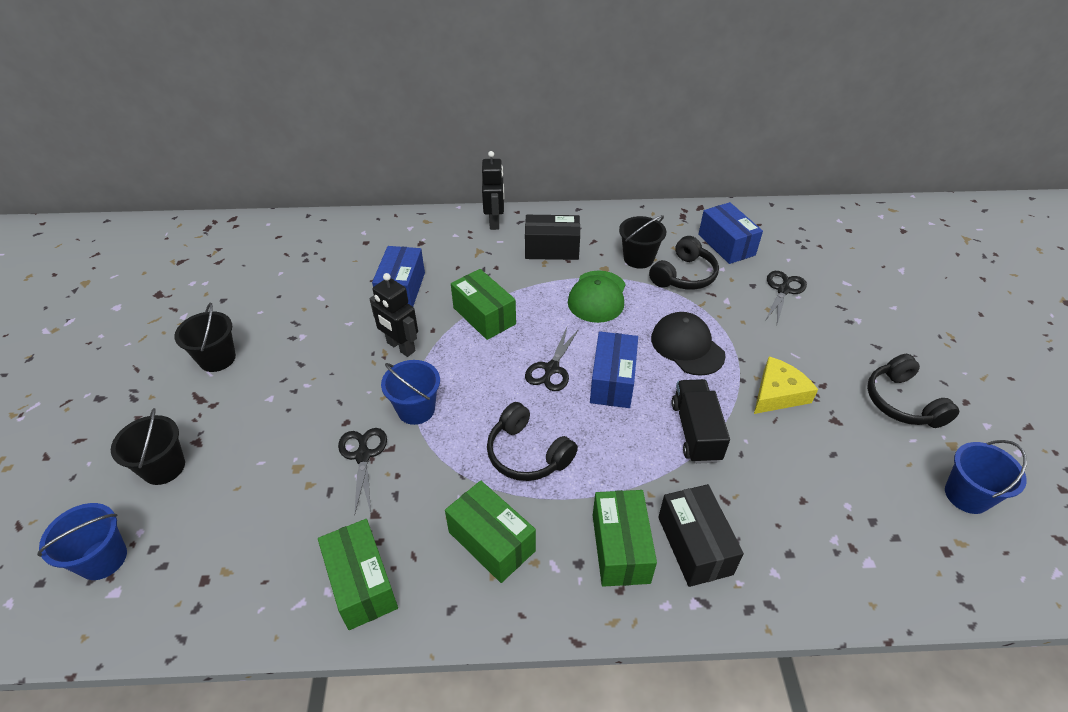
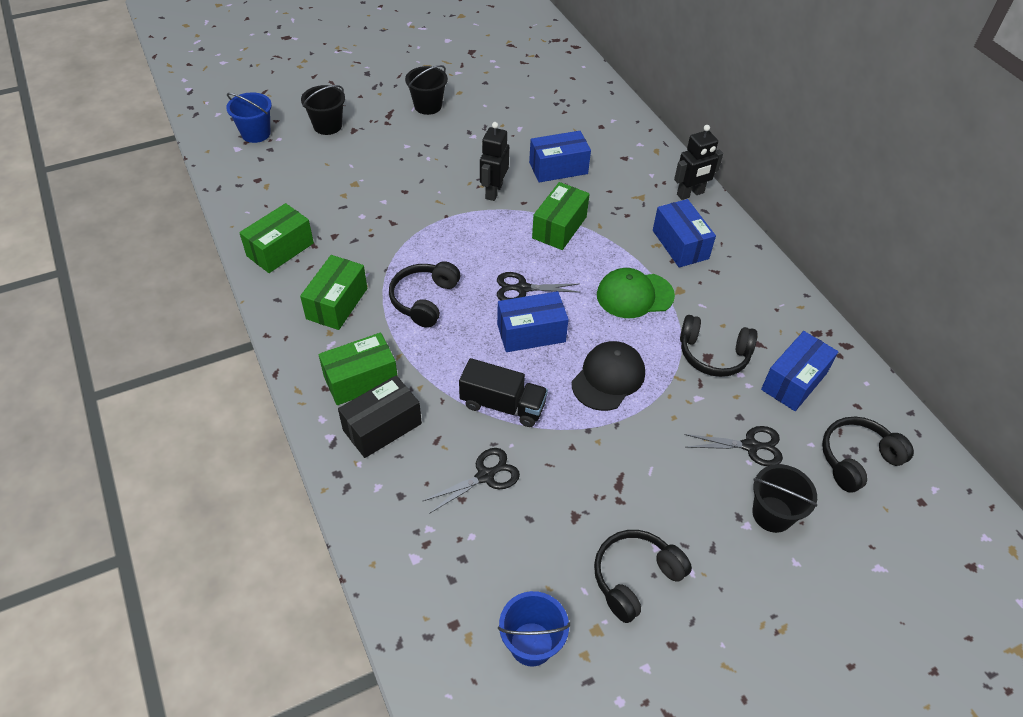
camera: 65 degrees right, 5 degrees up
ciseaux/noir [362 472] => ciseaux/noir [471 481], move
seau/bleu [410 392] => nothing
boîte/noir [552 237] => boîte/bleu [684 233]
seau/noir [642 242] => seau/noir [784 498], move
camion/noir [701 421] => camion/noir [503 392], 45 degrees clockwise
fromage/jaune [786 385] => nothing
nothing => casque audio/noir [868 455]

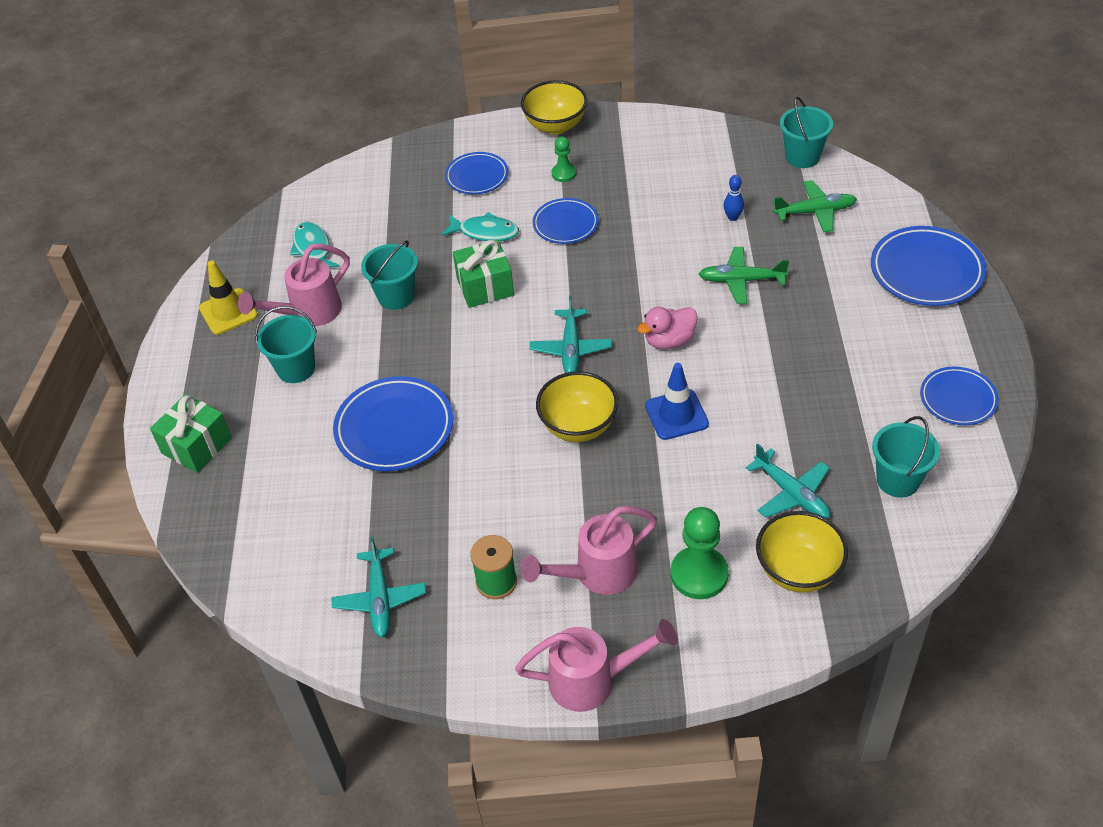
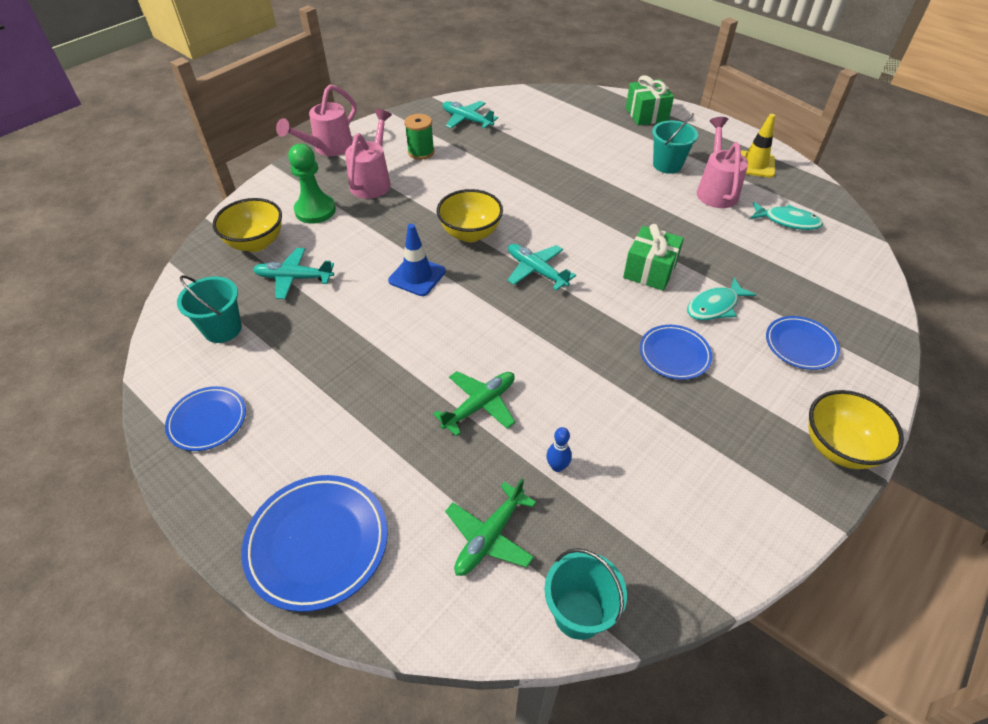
camera: 130 degrees right, 0 degrees up
assiette/bleu [393 423] => nothing
seau/turquoise [389 275] => nothing
pion/vert [563 159] => nothing
canard/rose [667 328] => nothing

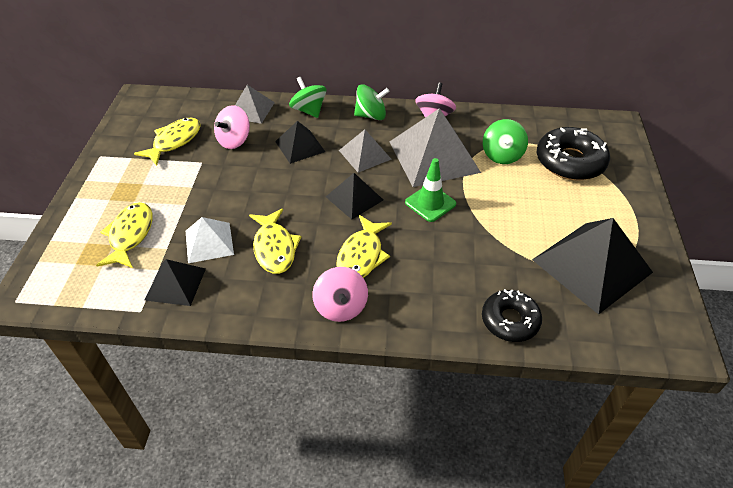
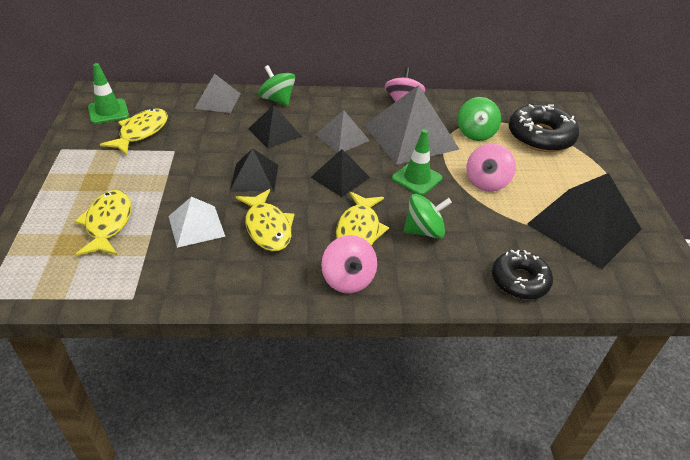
camera: 10 degrees left, 5 degrees down
pyramide/noir [175 282] => pyramide/noir [254 170], move
toupie/rose [232 127] => toupie/rose [491 168], move
toupie/vert [372 102] => toupie/vert [428 216], move
nothing => cône de chantier/vert [108 93]

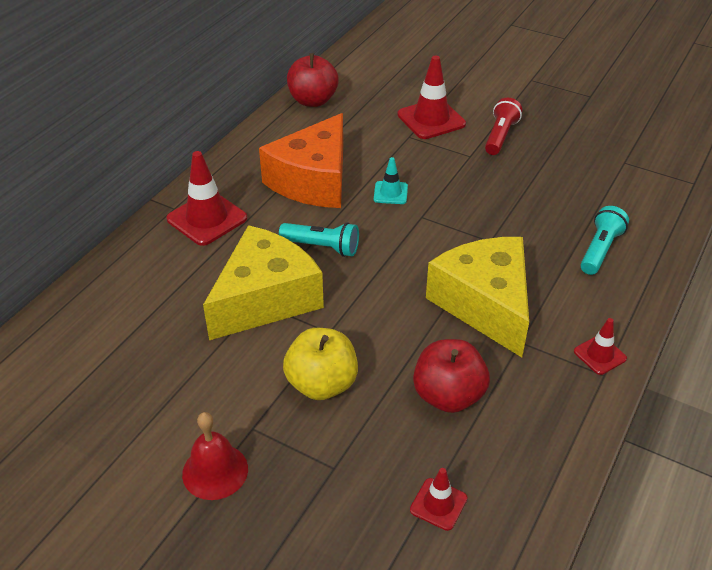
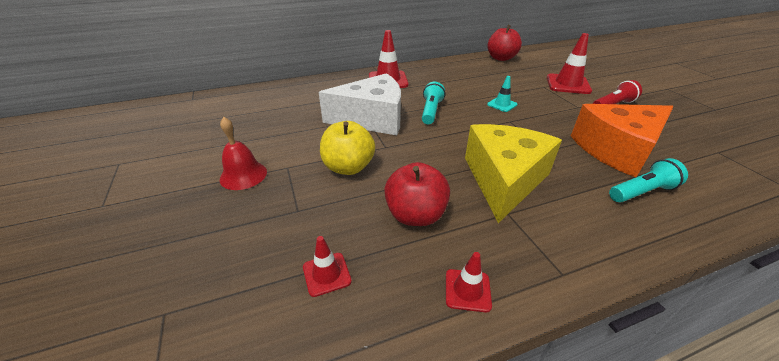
camera: 40 degrees right, 5 degrees down
fromage/jaune [263 282] => fromage/blanc [360 104]
fromage/orange [301 160] => fromage/orange [622 141], move
lampe de poche/turquoise [319 239] => lampe de poche/turquoise [433 103], 135 degrees counterclockwise
cône de chantier/rouge [600 346] => cône de chantier/rouge [469 282], move

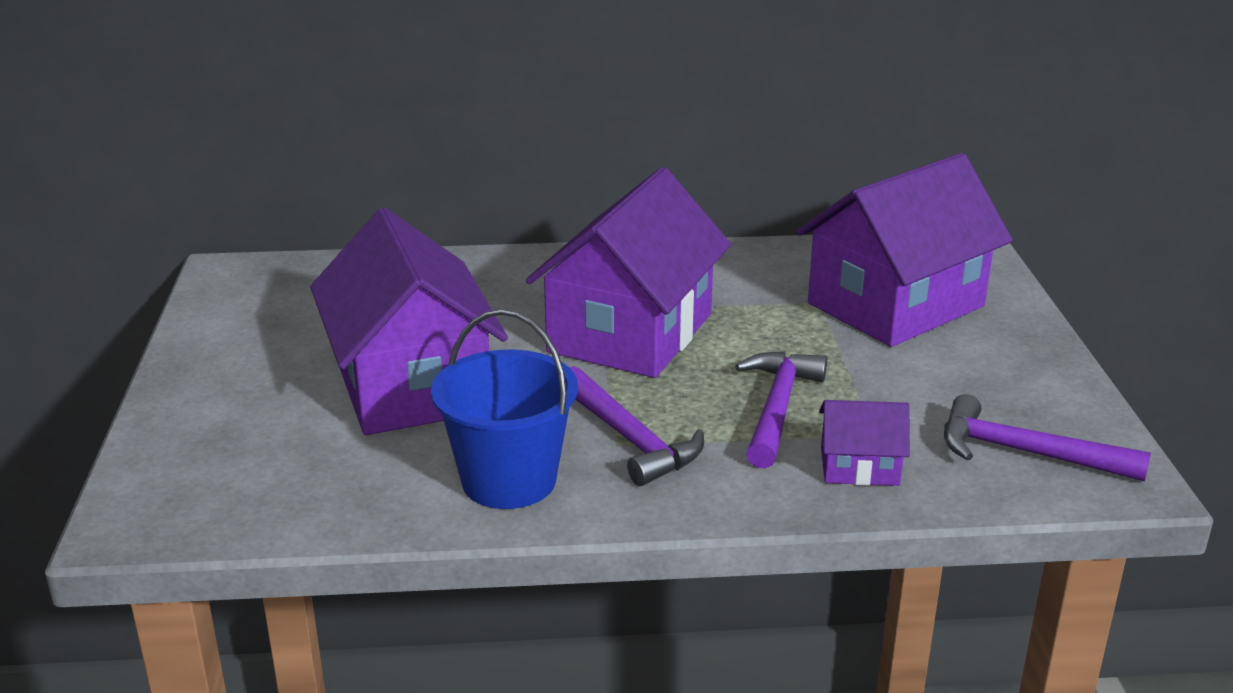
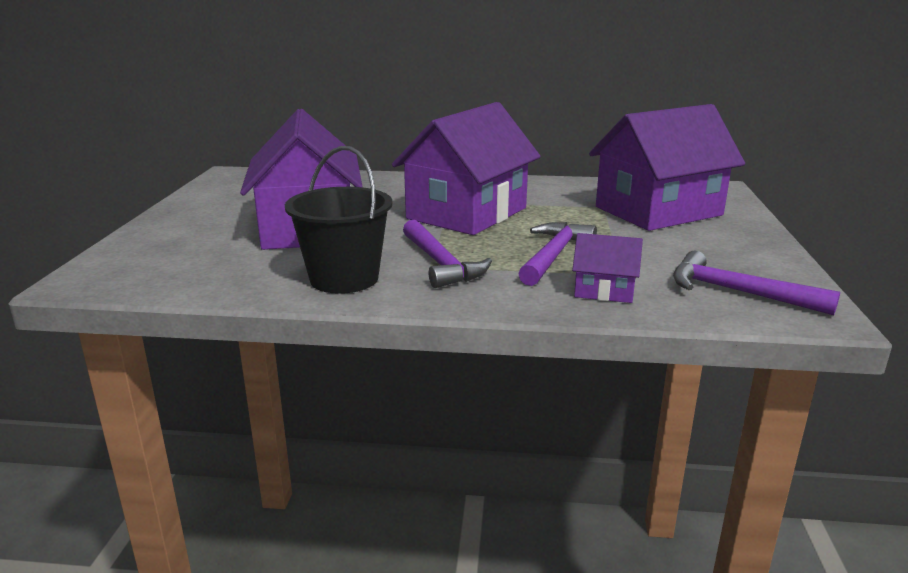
camera: 10 degrees right, 5 degrees down
seau/bleu [504 409] => seau/noir [338 220]

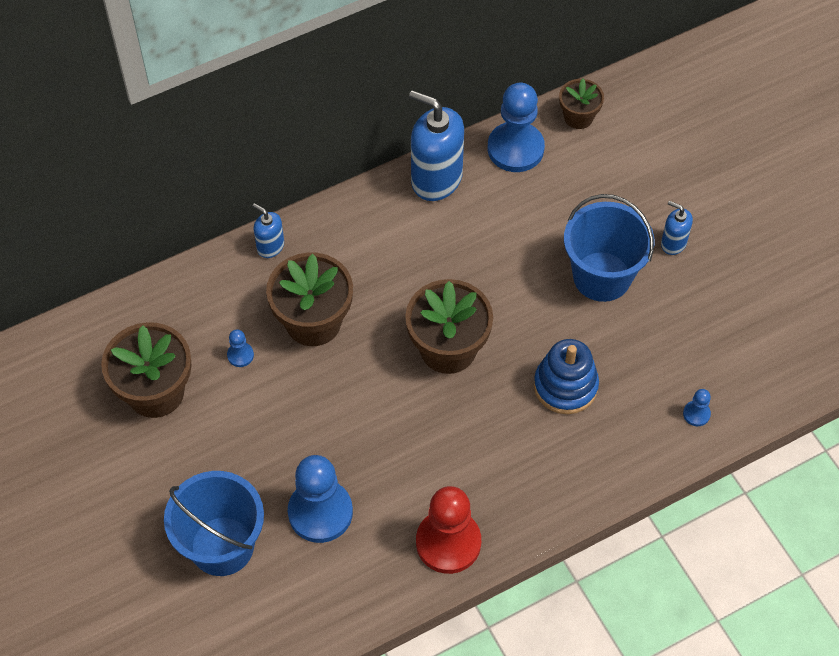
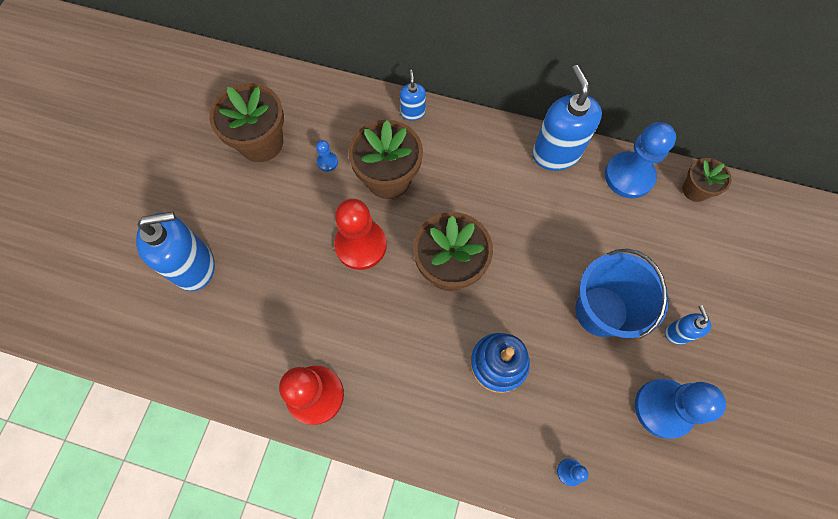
camera: 45 degrees right, 10 degrees up
seau/bleu [214 523] => distributeur de savon/bleu [175 251]
pion/bleu [320 499] => pion/bleu [680 409], move
nothing => pion/rouge [360 234]

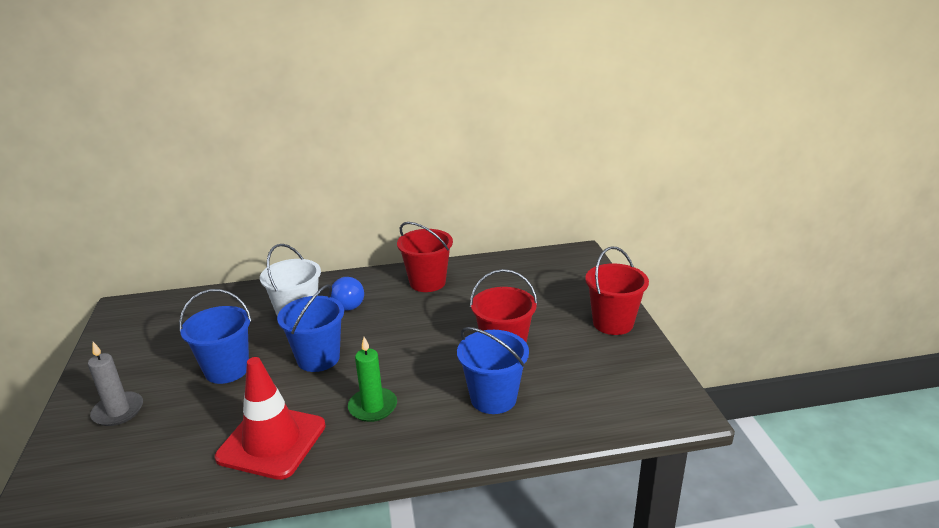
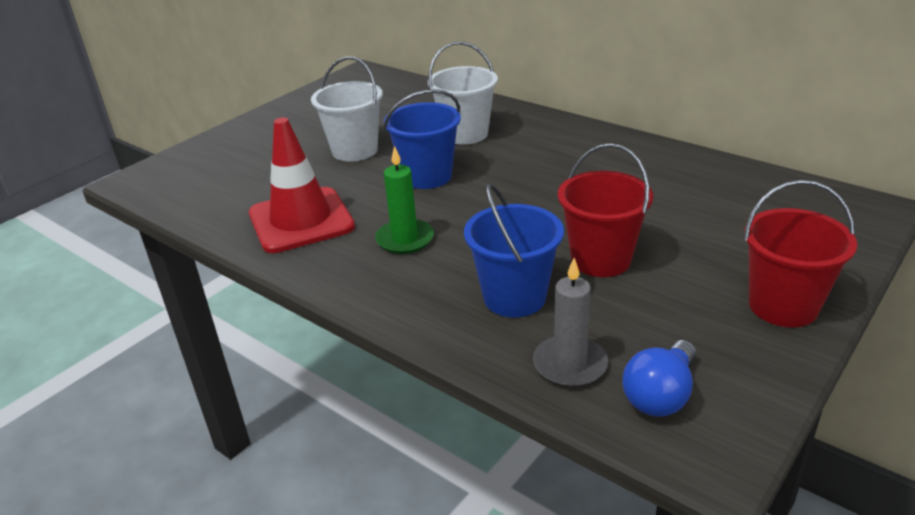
camera: 50 degrees right, 5 degrees up
bougie/gris [115 384] => bougie/gris [570 323], move
seau/bleu [215 336] => seau/blanc [347 109]
ampoule/bleu [347 294] => ampoule/bleu [659 378], move
seau/rouge [425 257] => nothing

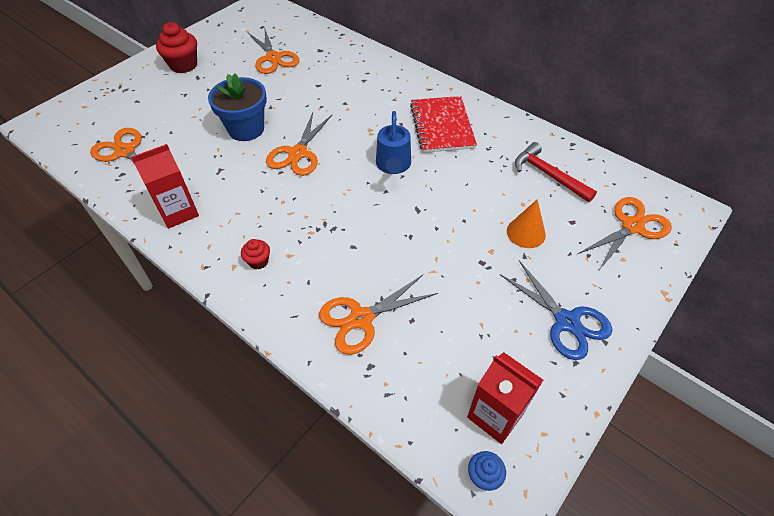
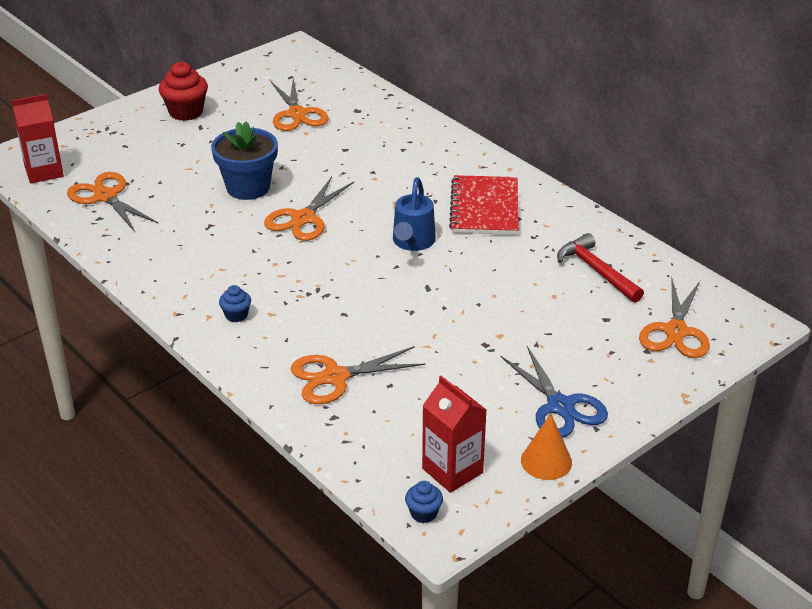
camera: 10 degrees right, 15 degrees down
brique de lait/rouge [165 186] => brique de lait/rouge [38 138], move
muffin/rouge [255 254] => muffin/bleu [235 303]
cône/orange [526 223] => cône/orange [546 447], move
ciseaux/orange [625 233] => ciseaux/orange [674 318], 135 degrees clockwise

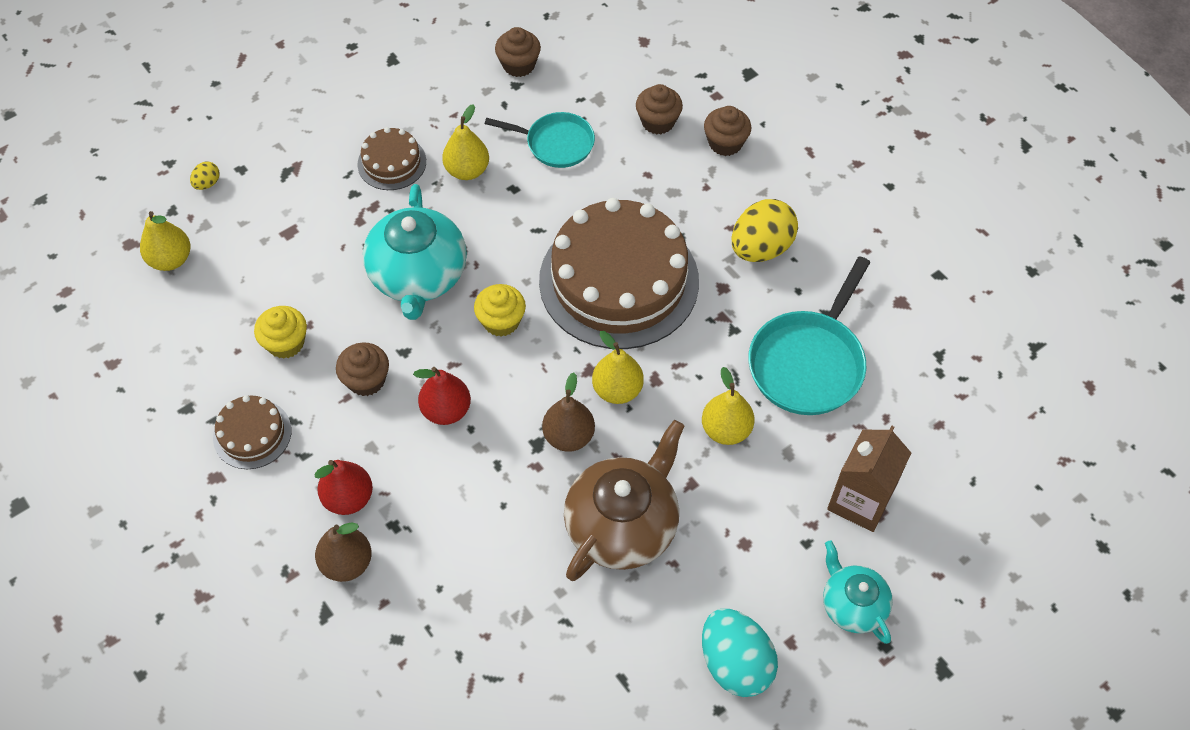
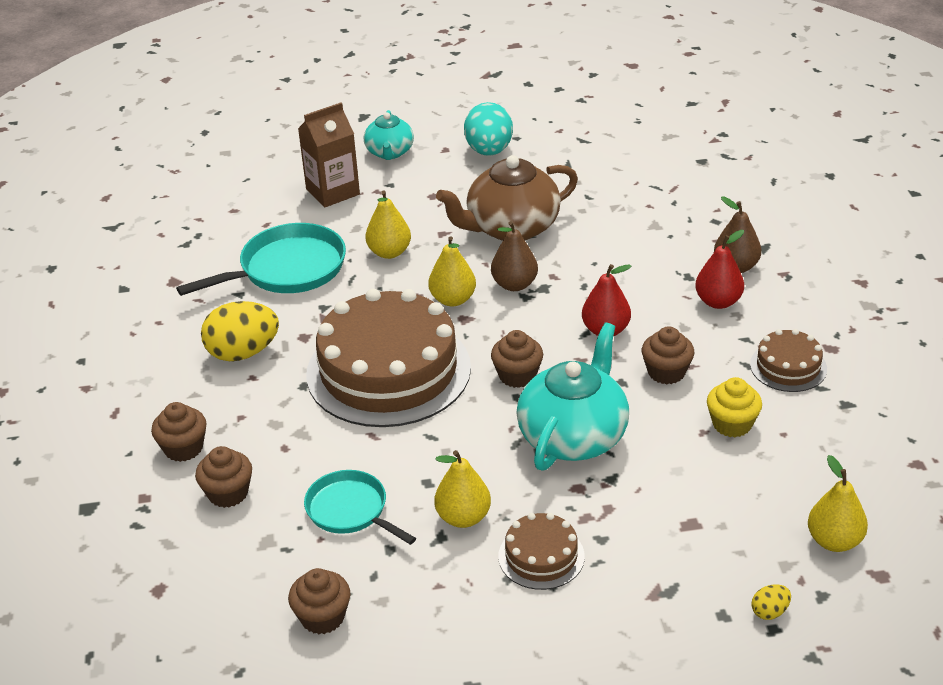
camera: 150 degrees left, 20 degrees down
muffin/jaune [500 310] => muffin/marron [517 359]

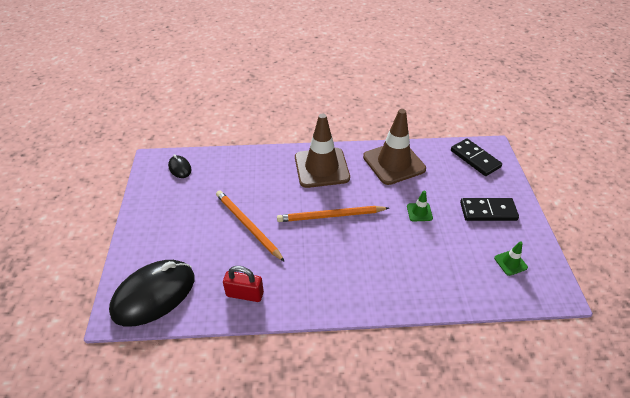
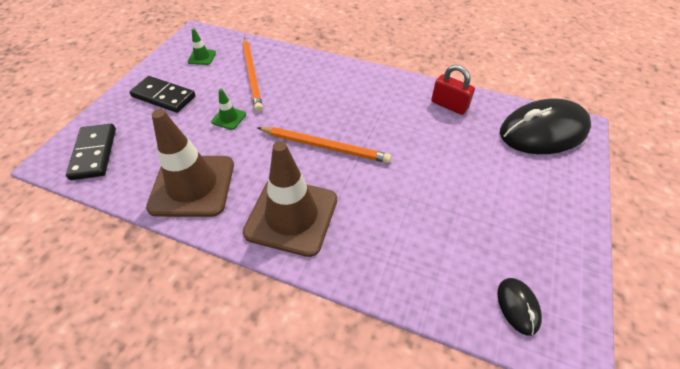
camera: 155 degrees left, 5 degrees up
crayon/orange [250 226] => crayon/orange [253 75], move

